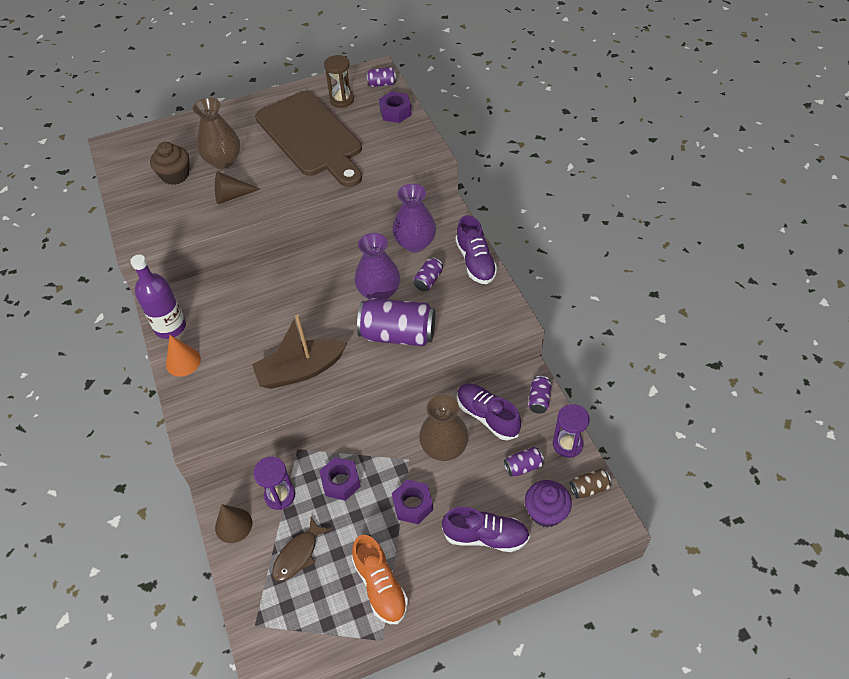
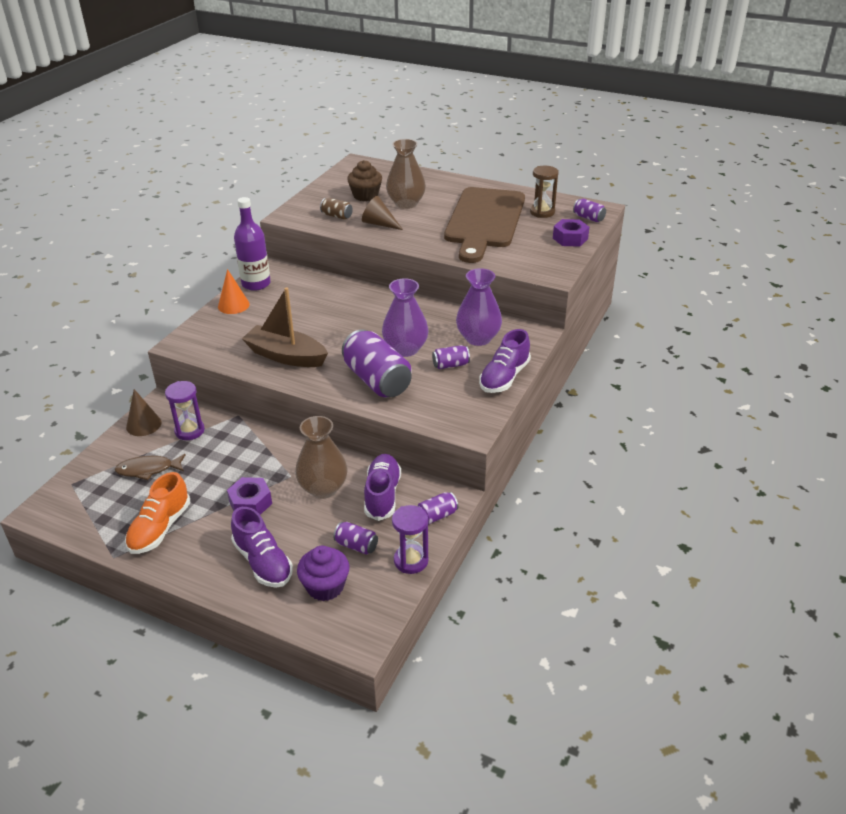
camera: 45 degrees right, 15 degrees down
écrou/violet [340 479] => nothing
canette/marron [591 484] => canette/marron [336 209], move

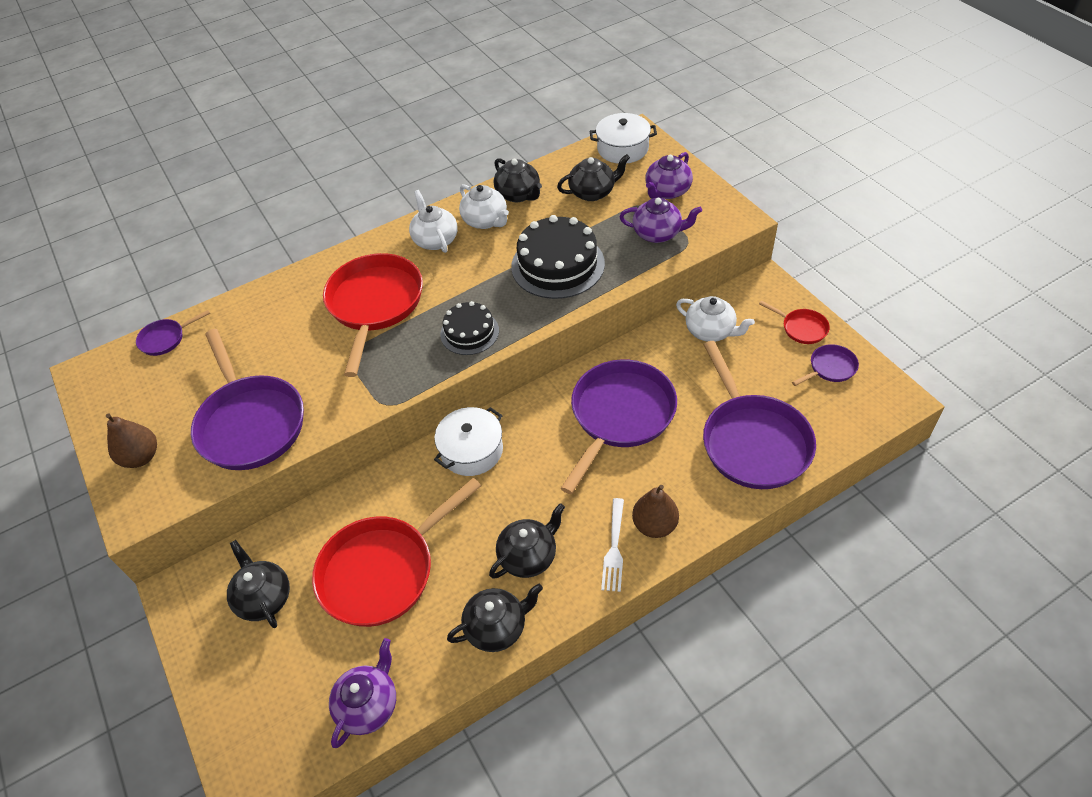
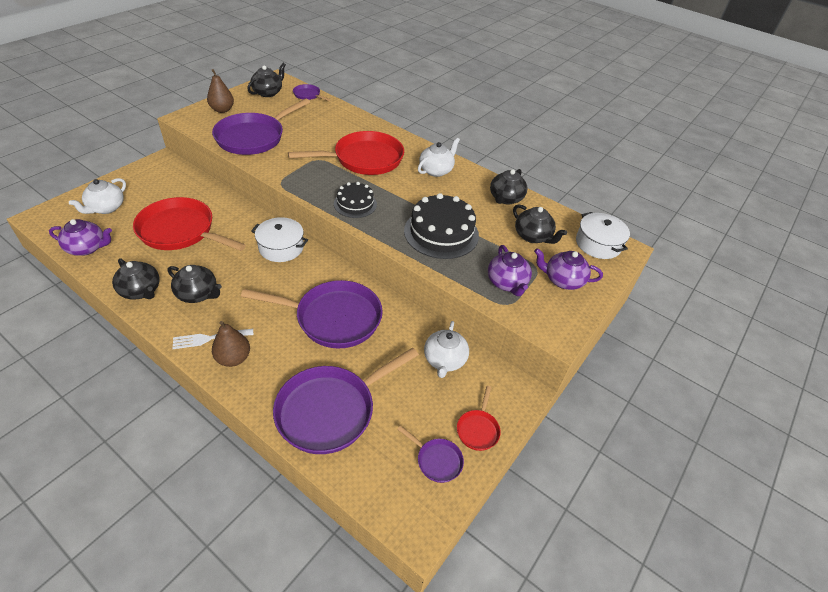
camera: 60 degrees right, 5 degrees down
théière/noir [258 584] => théière/noir [266 80], move
théière/blanc [484 206] => théière/blanc [97 196], move

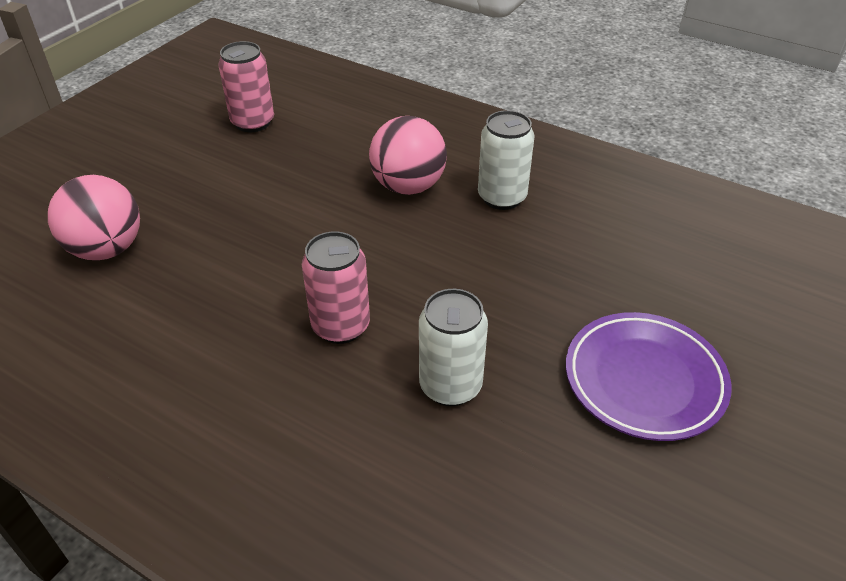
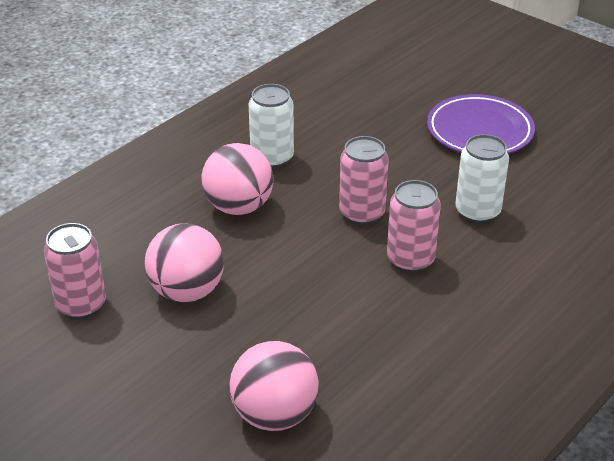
camera: 80 degrees left, 5 degrees down
nothing => balle/rose [184 262]
nothing => canette/rose [364 180]

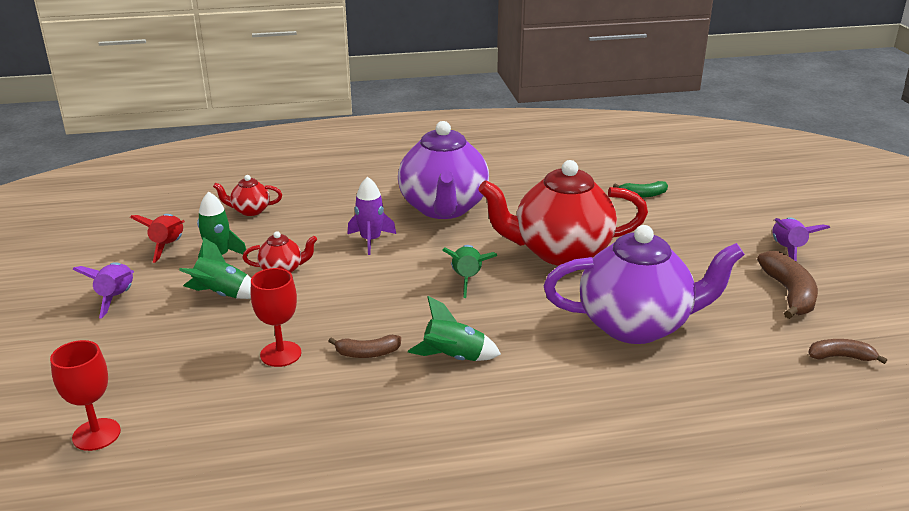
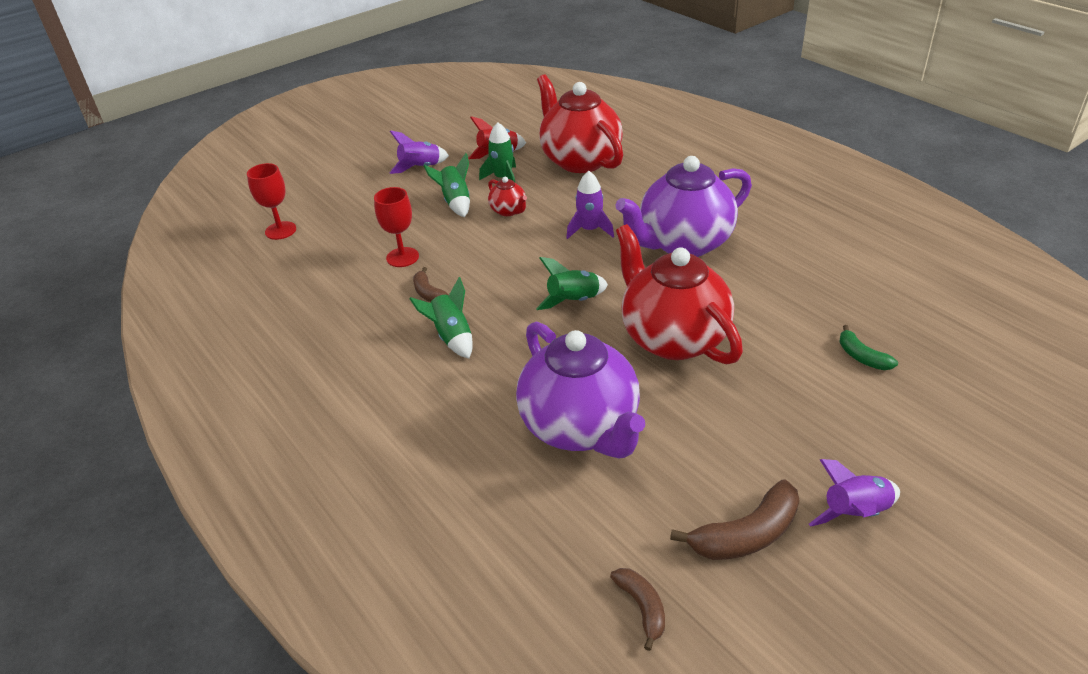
camera: 65 degrees right, 10 degrees up
théière/rouge [247 195] => théière/rouge [580 123], x2.34

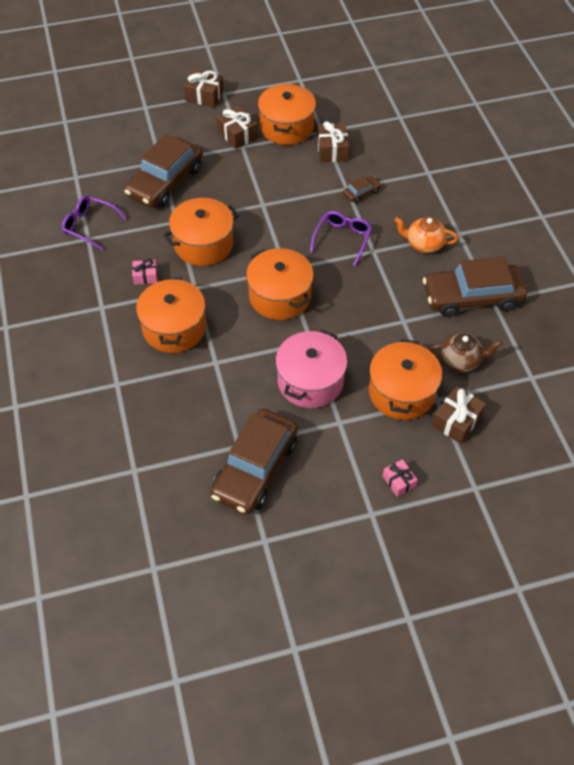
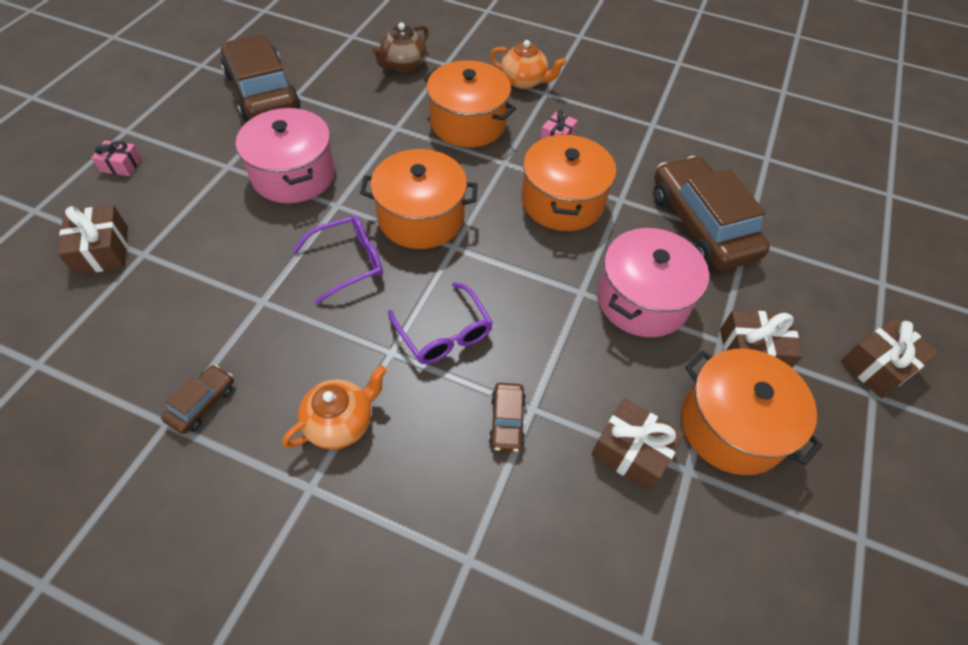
camera: 125 degrees right, 0 degrees up
lunettes/violet [94 223] => lunettes/violet [337 260], move
marmite/orange [405 379] => nothing
voiture/marron [475 287] => voiture/marron [197 399], x0.43
théière/marron [465 352] => théière/marron [400 47], move
nothing => théière/orange [528 64]
nothing => marmite/rose [653 282]

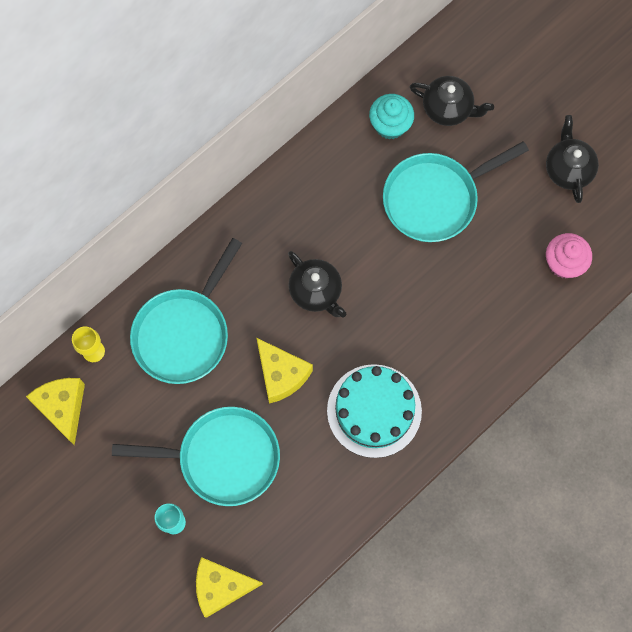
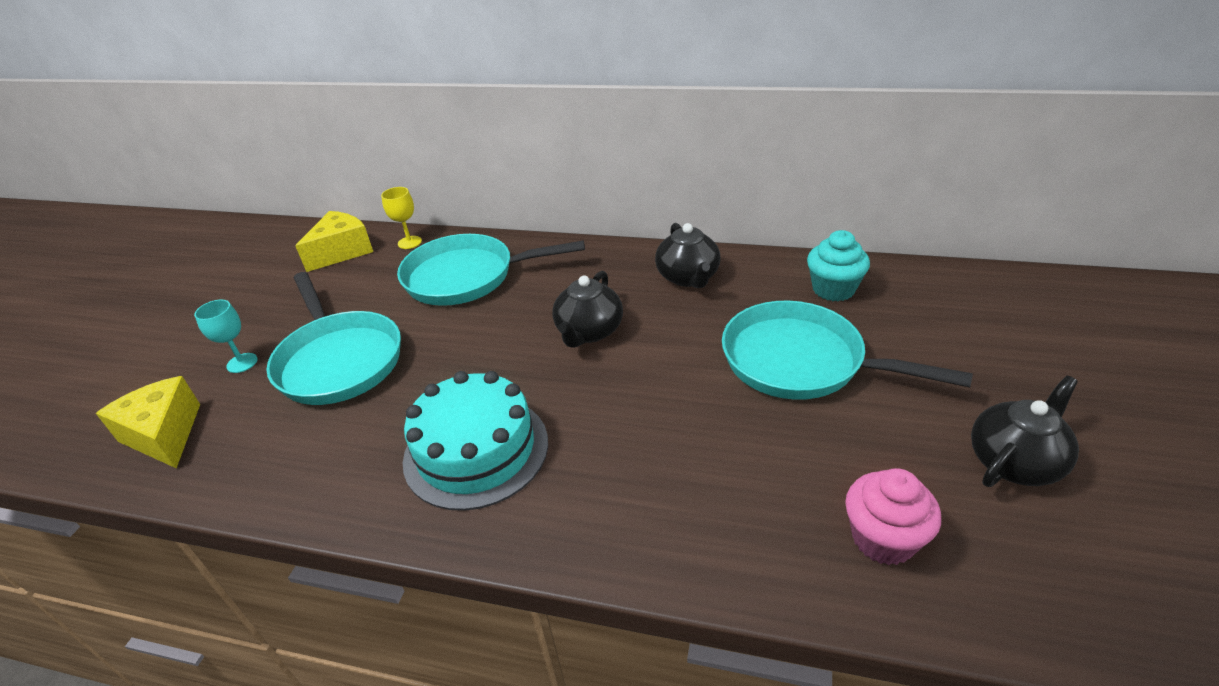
camera: 60 degrees right, 35 degrees down
fromage/jaune [285 371] => nothing
théière/noir [452 101] => théière/noir [687 255], move

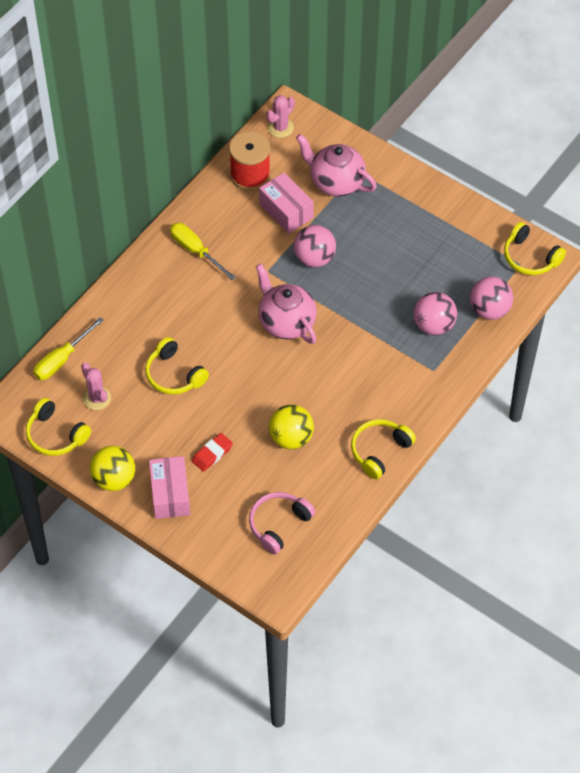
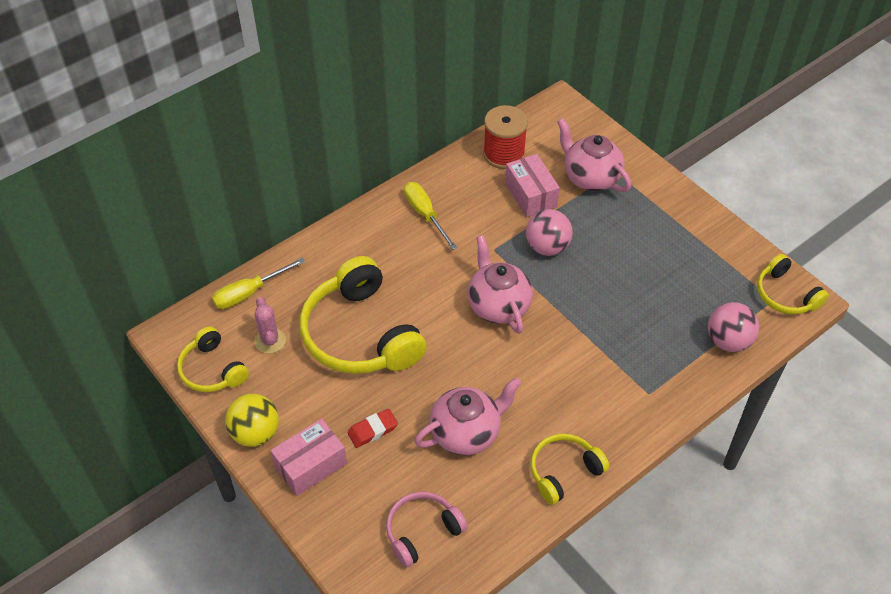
camera: 15 degrees right, 5 degrees down
casque audio/jaune [177 366] => casque audio/jaune [363 315], x1.85
boîte/rose [169 487] => boîte/rose [309 457], 45 degrees clockwise
cactus/rose [280 116] => nothing
balle/jaune [291 426] => théière/rose [467 416]
balle/rose [435 313] => nothing

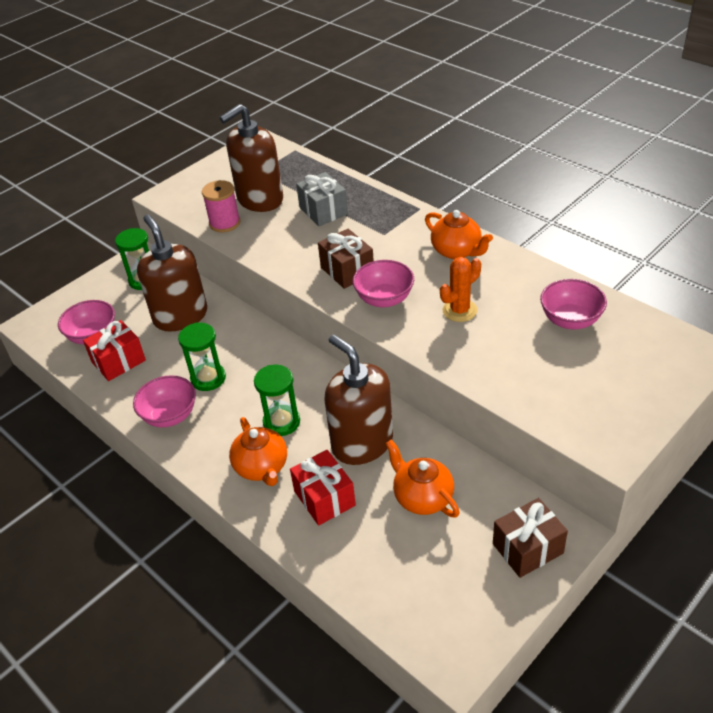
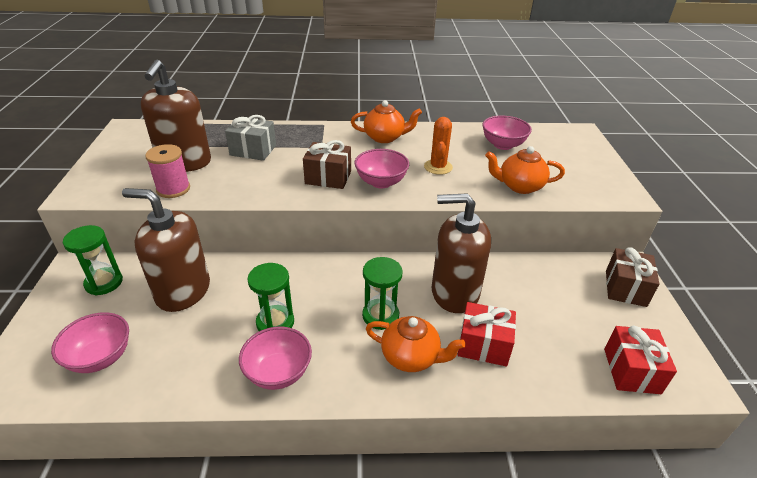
camera: 50 degrees left, 5 degrees down
cadeau/rouge [114 350] => cadeau/rouge [640 360], move
théière/orange [422 478] => théière/orange [525 170], move

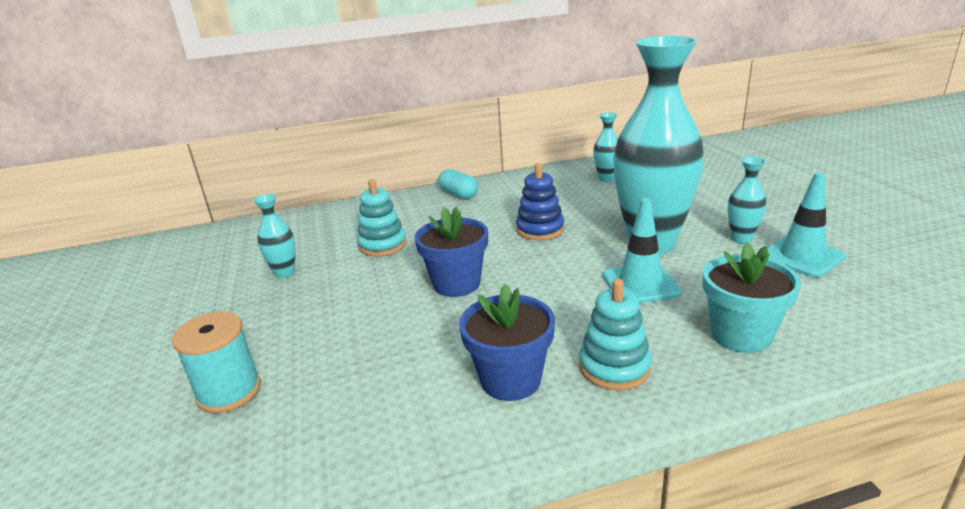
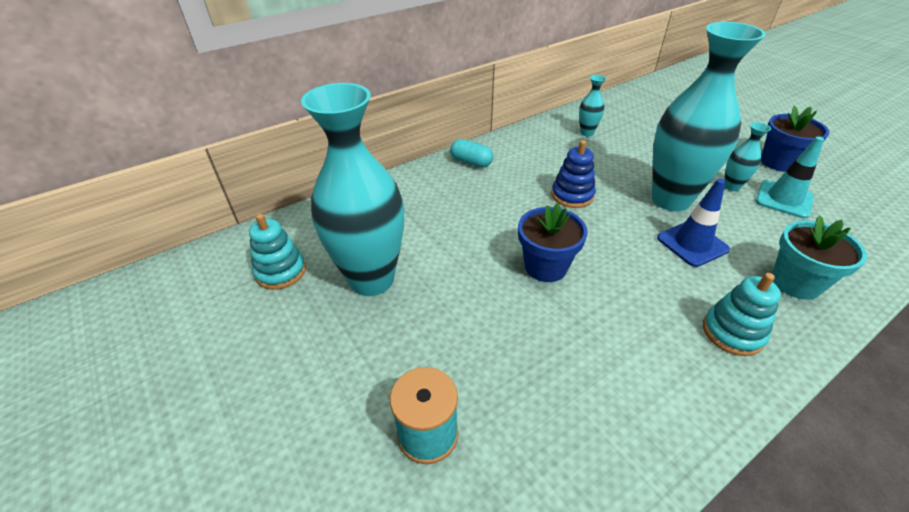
camera: 20 degrees left, 15 degrees up
vase/turquoise [274 236] => vase/turquoise [352 189], x2.36
jouet à empiler/turquoise [382 218] => jouet à empiler/turquoise [277 252], move
pot de fleurs/bleu [507 342] => pot de fleurs/bleu [795 139], move
cône de chantier/turquoise [642 250] => cône de chantier/bleu [693 223]

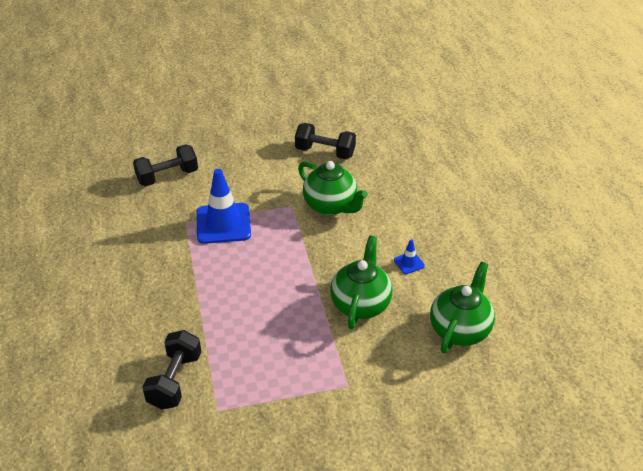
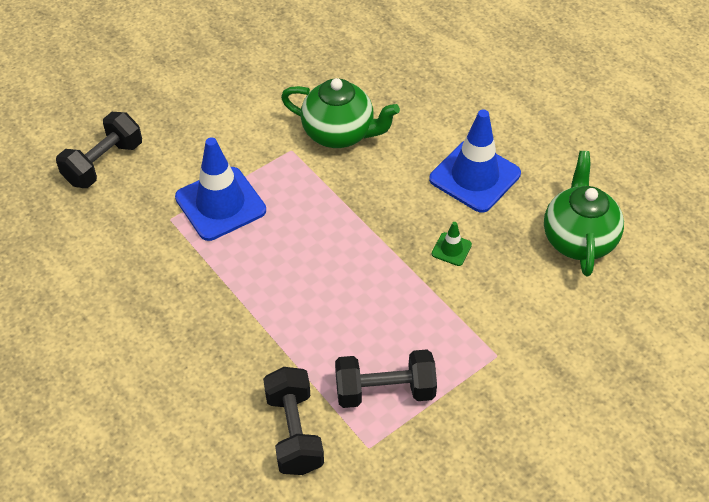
camera: 25 degrees left, 10 degrees up
haltère/noir [325 141] => haltère/noir [386 378], move
théière/vert [361 282] => cône de chantier/vert [452 244]
cône de chantier/bleu [409 256] => cône de chantier/bleu [475 161], x2.27

